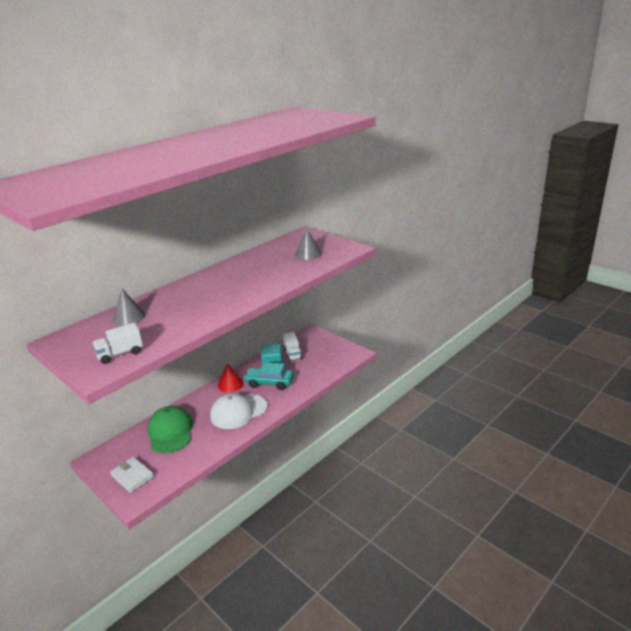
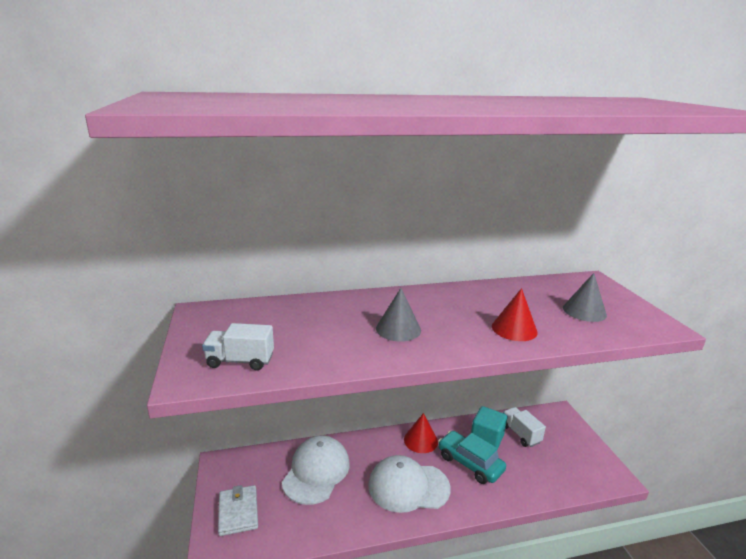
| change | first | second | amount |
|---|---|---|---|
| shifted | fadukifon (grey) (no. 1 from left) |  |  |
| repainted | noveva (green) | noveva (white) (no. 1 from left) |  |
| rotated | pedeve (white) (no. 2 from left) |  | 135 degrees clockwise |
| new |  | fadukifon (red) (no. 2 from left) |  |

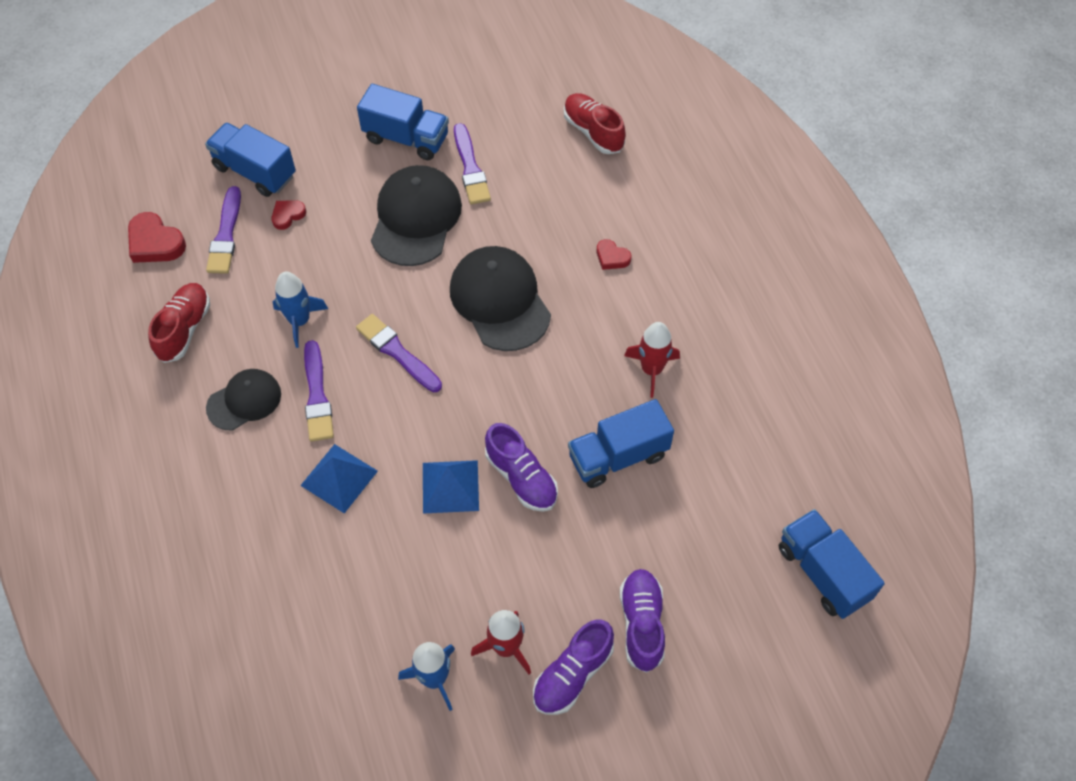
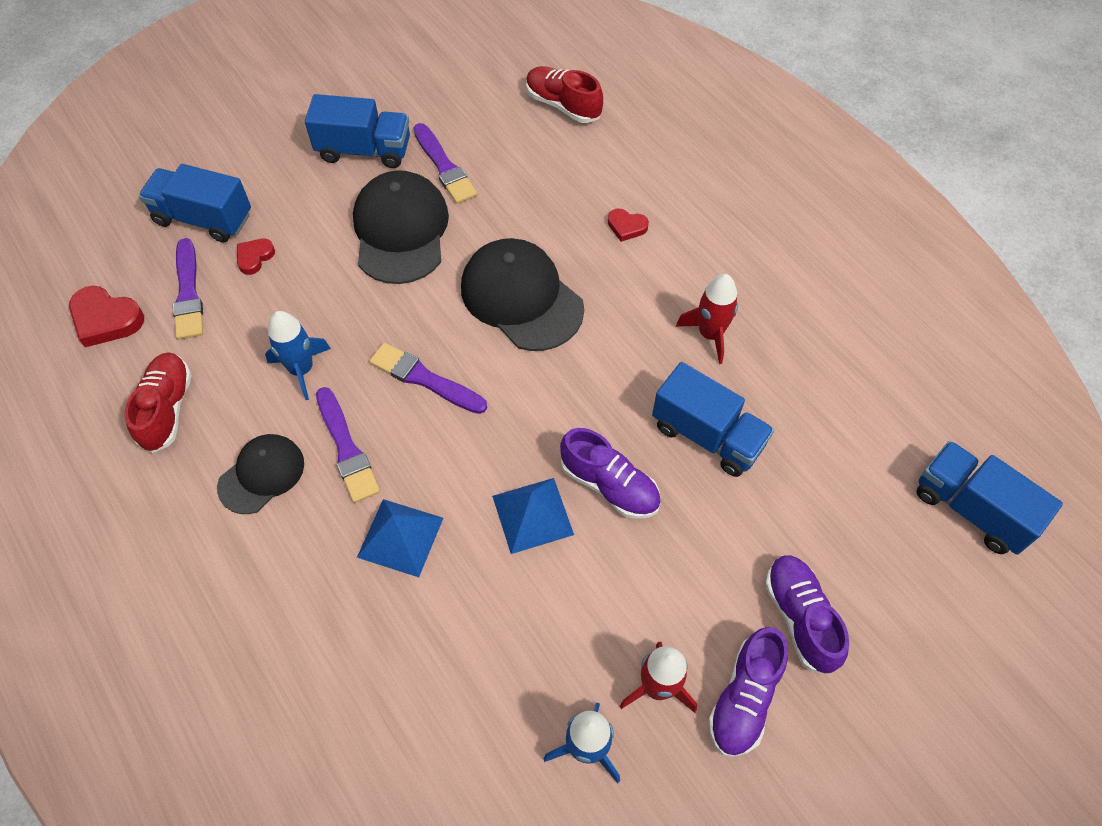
| change | first | second | amount |
|---|---|---|---|
| rotated | pedeve (blue) (no. 3 from left) |  | 105 degrees counterclockwise |

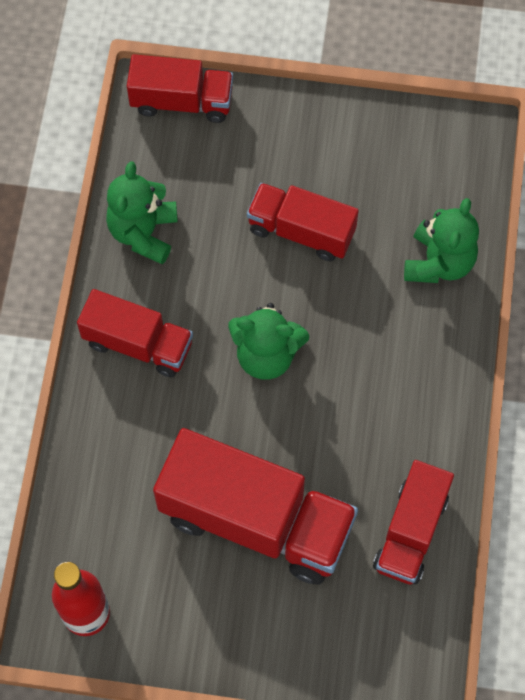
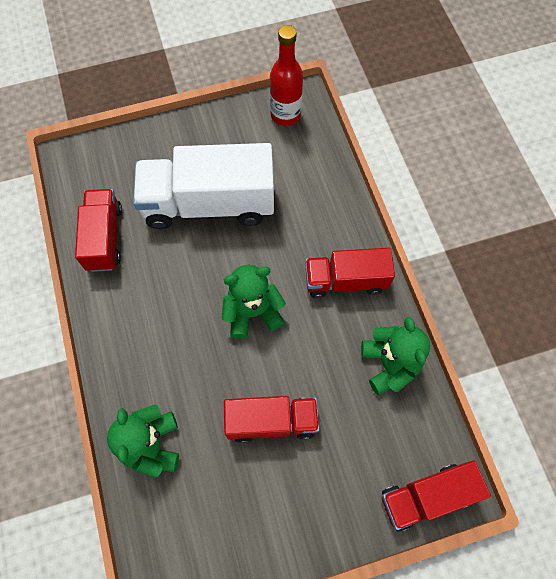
| change | first | second | amount |
|---|---|---|---|
| repainted | pedeve (red) (no. 3 from left) | pedeve (white) |  |

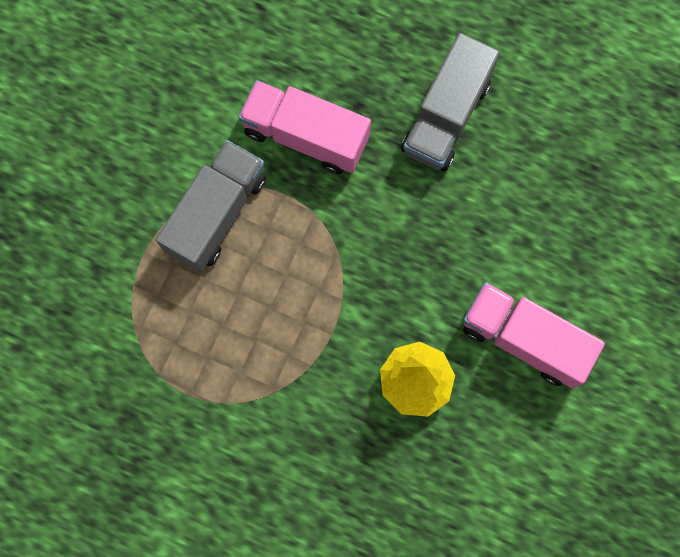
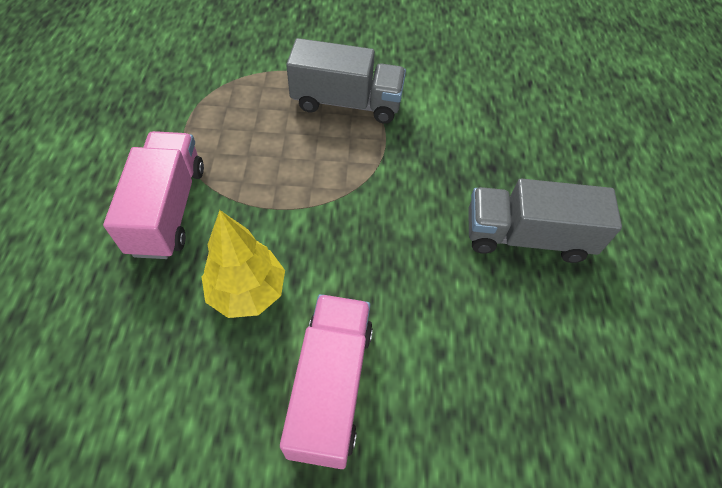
| change | first | second | amount |
|---|---|---|---|
| shifted | pedeve (pink) (no. 1 from left) |  |  |

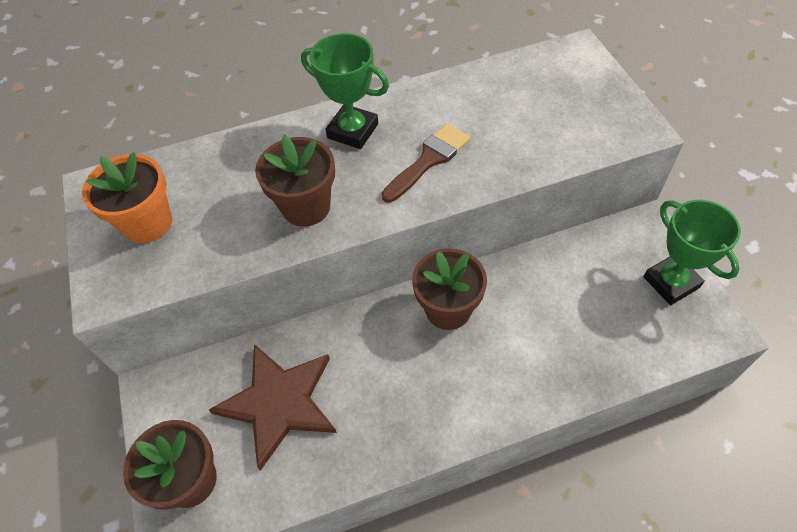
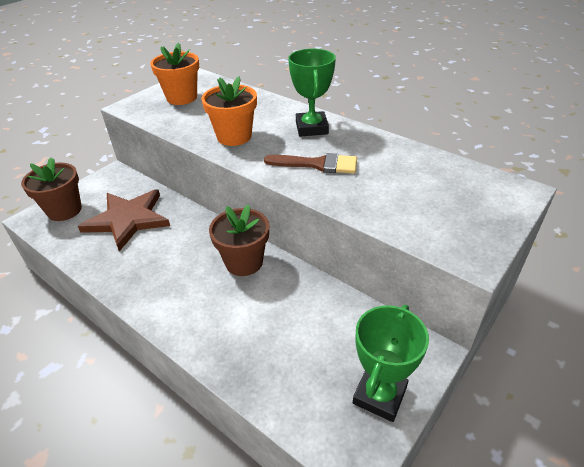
| change | first | second | amount |
|---|---|---|---|
| repainted | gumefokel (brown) (no. 2 from left) | gumefokel (orange) (no. 2 from left) |  |

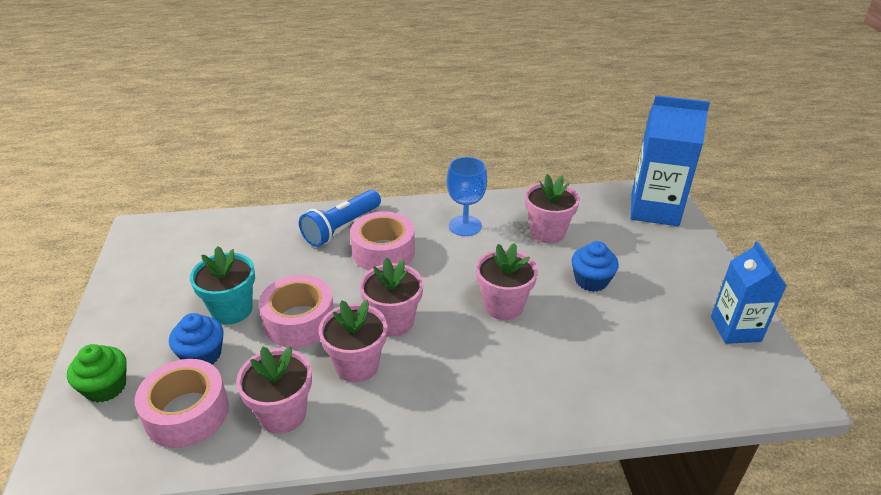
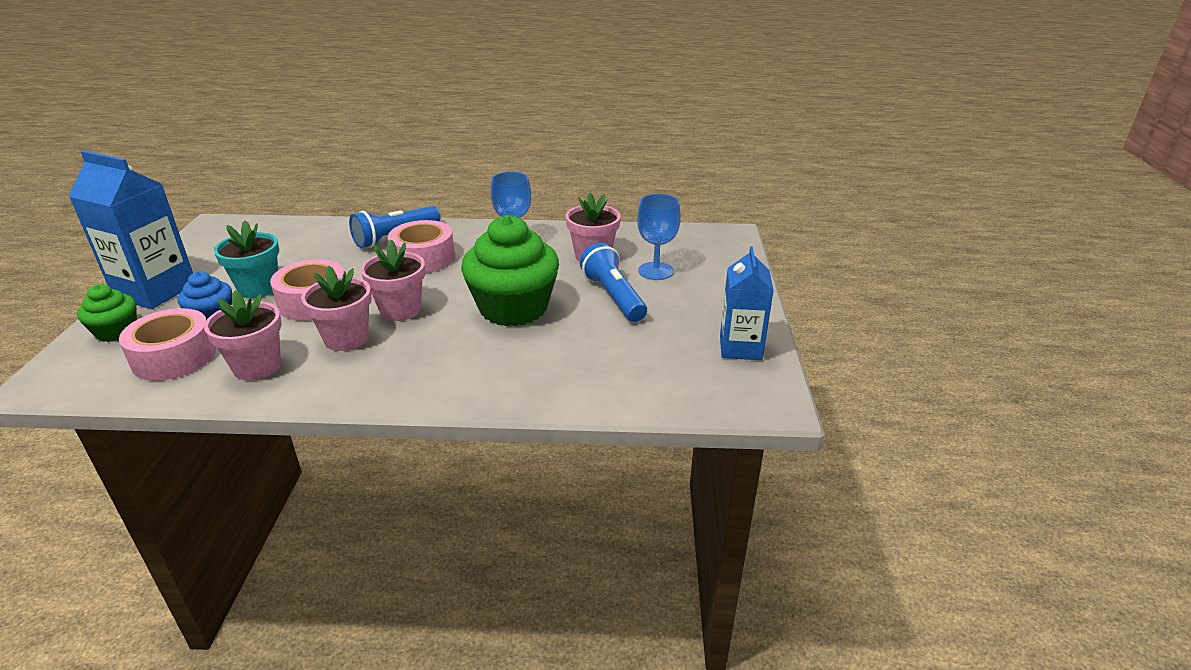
| change | first | second | amount |
|---|---|---|---|
| swapped | gumefokel (pink) (no. 4 from left) | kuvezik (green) (no. 2 from left) |  |
| swapped | kuvezik (blue) (no. 2 from left) | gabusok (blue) (no. 2 from left) |  |
| shifted | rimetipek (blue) (no. 1 from left) |  |  |
| new |  | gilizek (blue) (no. 2 from left) |  |

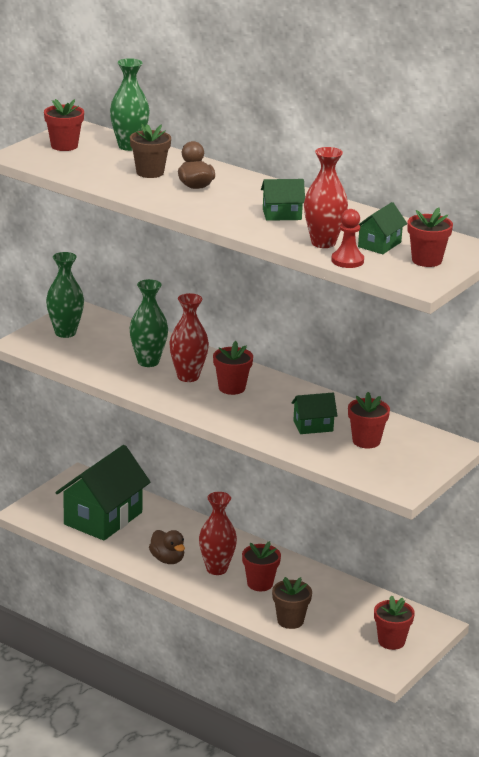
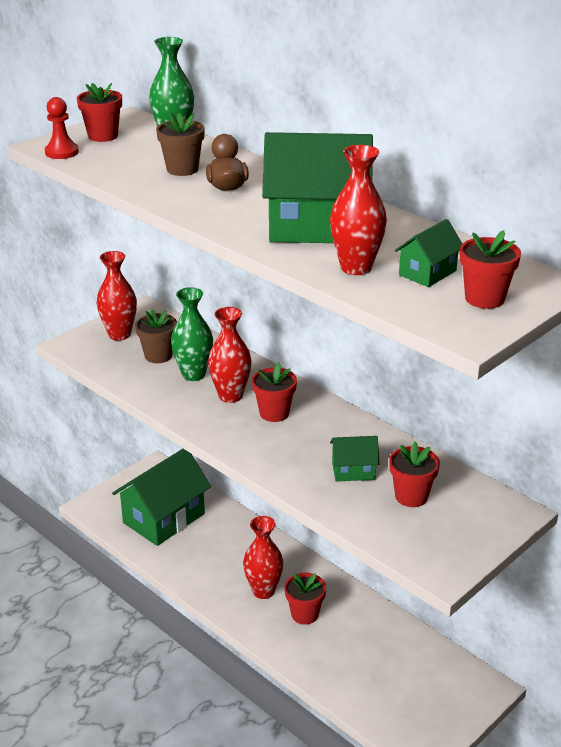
| change | first | second | amount |
|---|---|---|---|
| repainted | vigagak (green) (no. 1 from left) | vigagak (red) (no. 1 from left) |  |
| gone | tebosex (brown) (no. 1 from left) |  |  |
| scaled | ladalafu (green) (no. 2 from left) |  | x2.10 |
| shifted | gumefokel (brown) (no. 2 from left in the first image) | gumefokel (brown) (no. 1 from left) |  |
| shifted | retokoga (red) |  |  |
| gone | gumefokel (red) (no. 5 from left) |  |  |

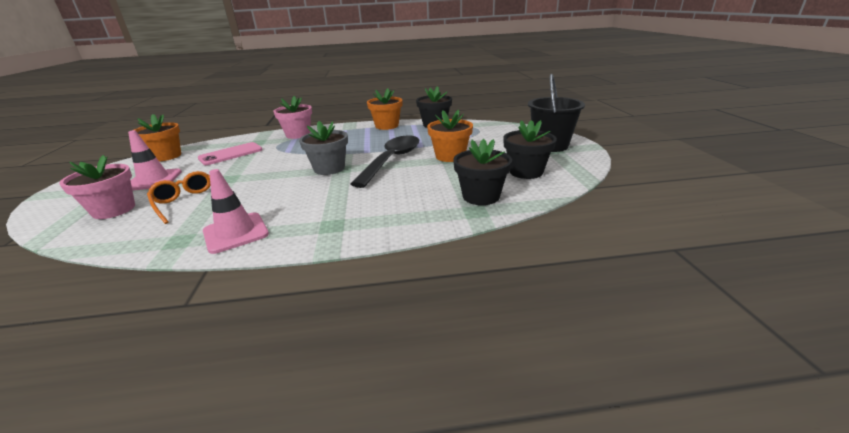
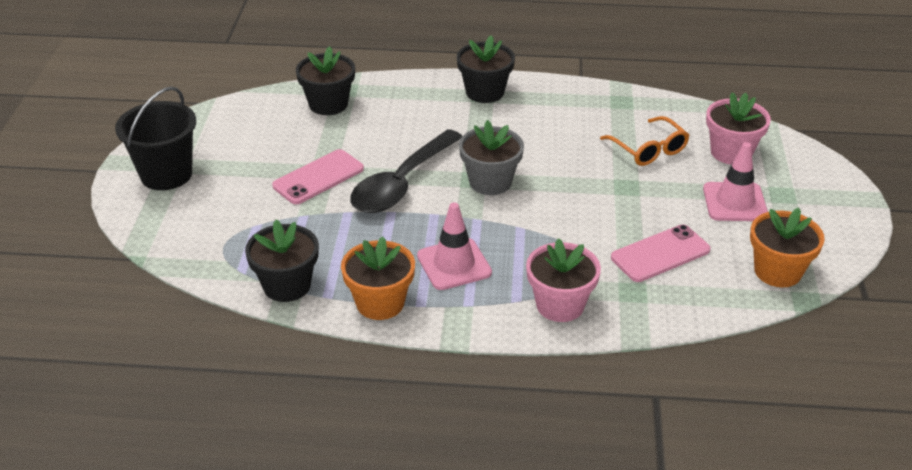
| change | first | second | amount |
|---|---|---|---|
| shifted | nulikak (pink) (no. 2 from left in the first image) | nulikak (pink) (no. 1 from left) |  |
| swapped | gumefokel (orange) (no. 3 from left) | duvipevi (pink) (no. 1 from left) |  |
| shifted | gumefokel (black) (no. 3 from left) |  |  |

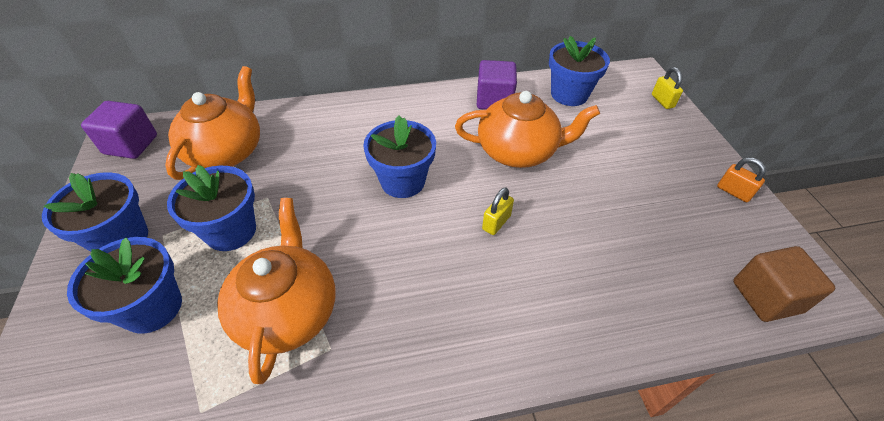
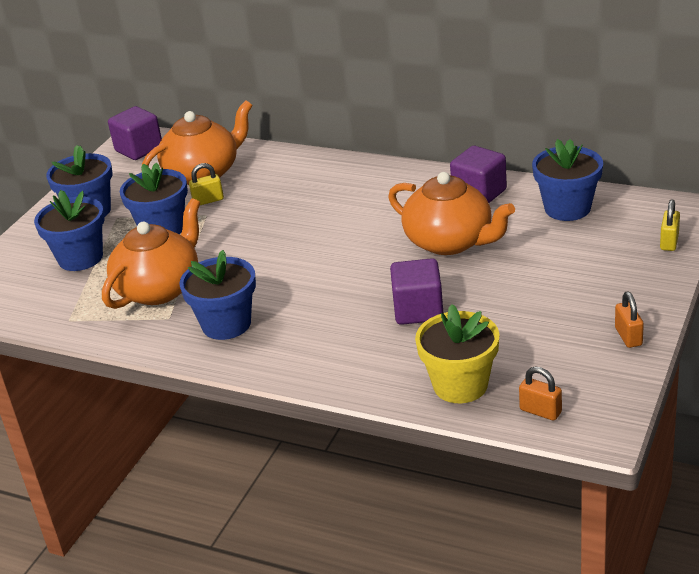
| change | first | second | amount |
|---|---|---|---|
| shifted | gumefokel (blue) (no. 4 from left) |  |  |
| shifted | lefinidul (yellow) (no. 1 from left) |  |  |
| swapped | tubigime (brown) | lefinidul (orange) (no. 1 from left) |  |
| new |  | tubigime (purple) (no. 2 from left) |  |
| new |  | gumefokel (yellow) |  |

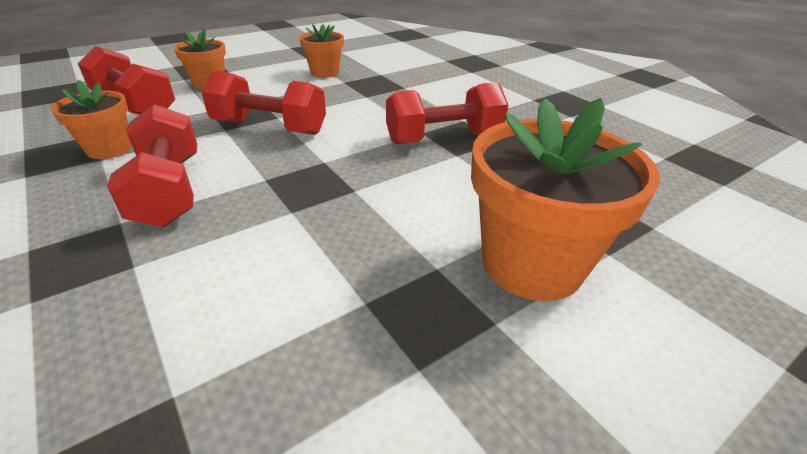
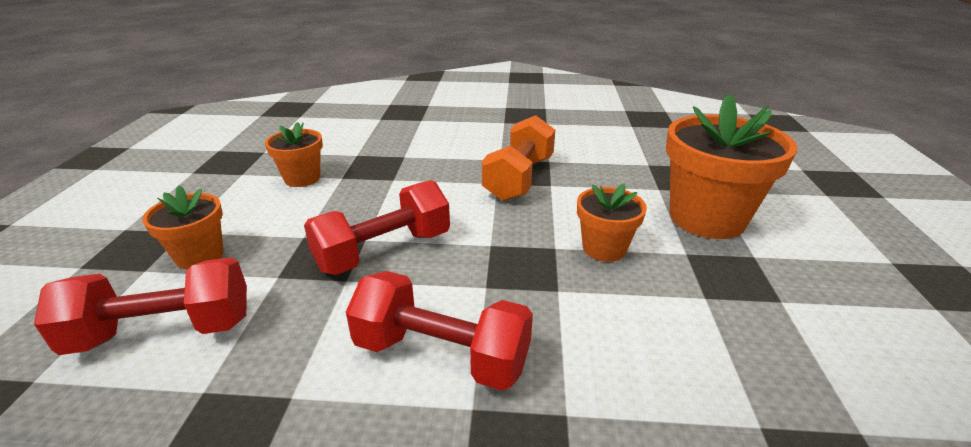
| change | first | second | amount |
|---|---|---|---|
| shifted | gumefokel (orange) (no. 1 from left in the first image) | gumefokel (orange) (no. 3 from left) |  |
| repainted | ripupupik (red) (no. 4 from left) | ripupupik (orange) |  |

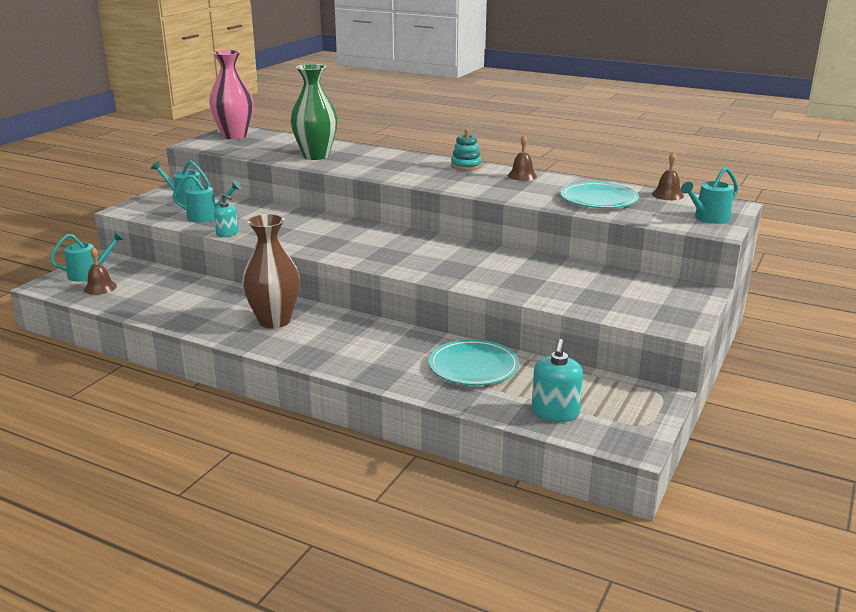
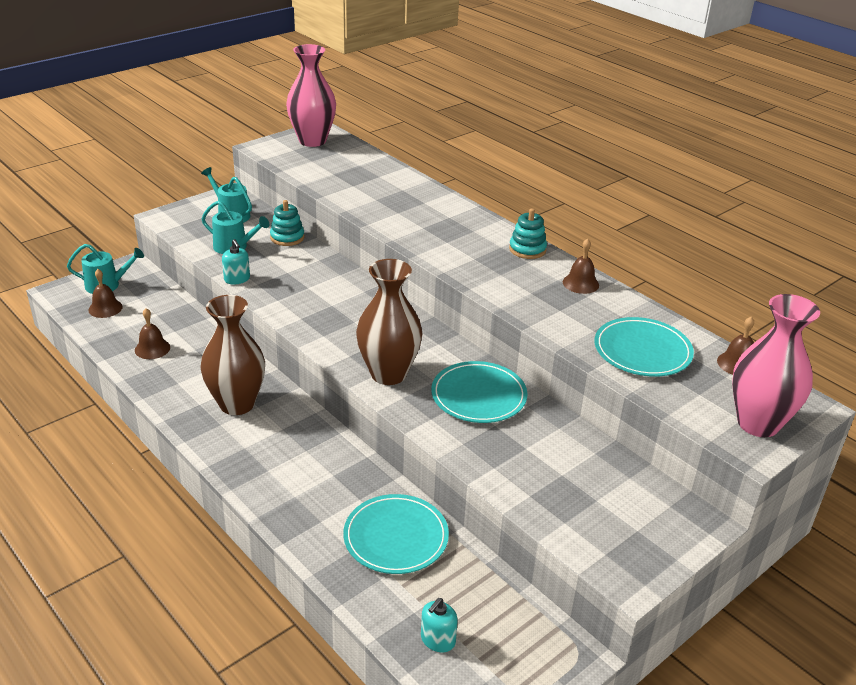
| change | first | second | amount |
|---|---|---|---|
| gone | vigagak (green) |  |  |
| scaled | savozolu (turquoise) (no. 2 from left) |  | x0.66 |
| swapped | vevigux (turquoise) (no. 4 from left) | vigagak (pink) (no. 2 from left) |  |
| new |  | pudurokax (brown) (no. 2 from left) |  |
| new |  | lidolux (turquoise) (no. 1 from left) |  |
| new |  | vigagak (brown) (no. 2 from left) |  |
| new |  | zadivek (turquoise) (no. 2 from left) |  |

